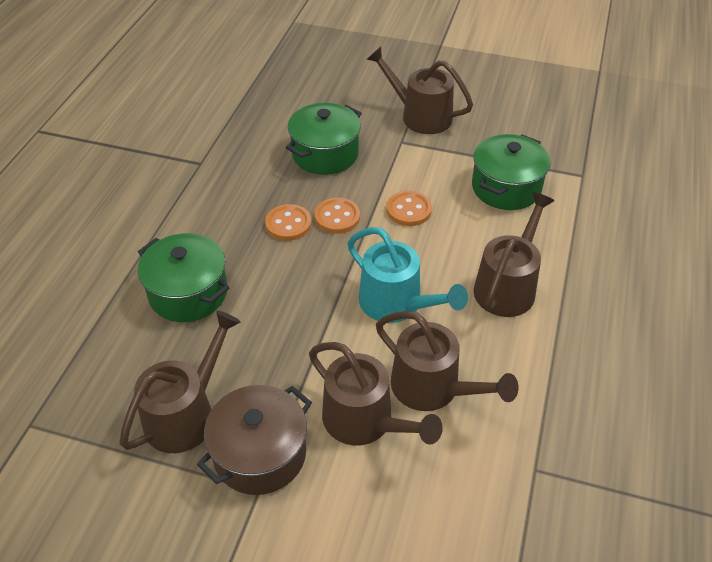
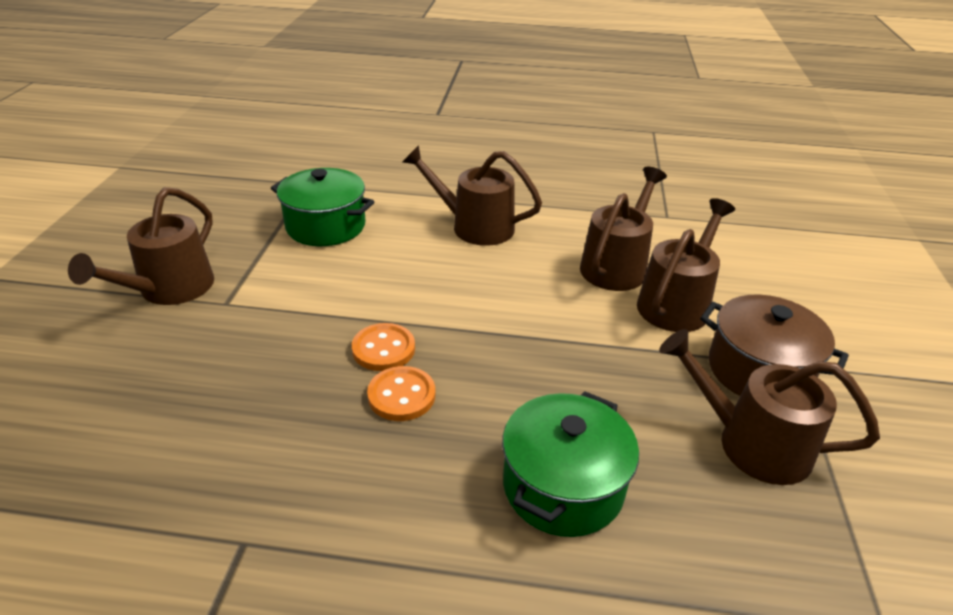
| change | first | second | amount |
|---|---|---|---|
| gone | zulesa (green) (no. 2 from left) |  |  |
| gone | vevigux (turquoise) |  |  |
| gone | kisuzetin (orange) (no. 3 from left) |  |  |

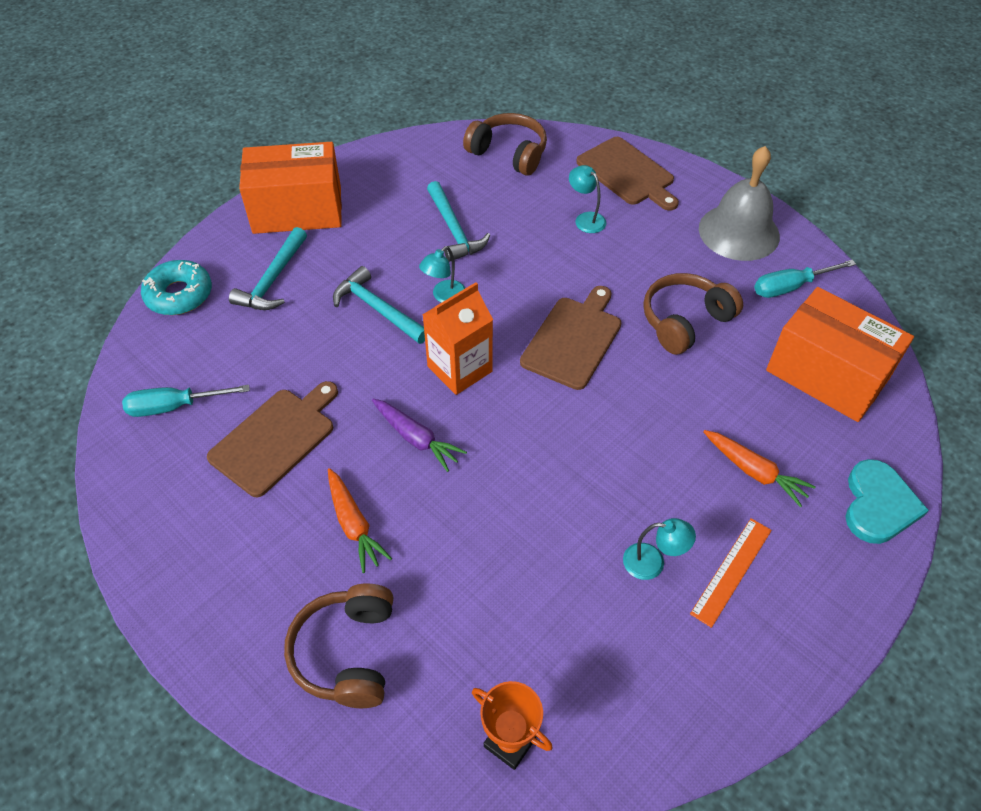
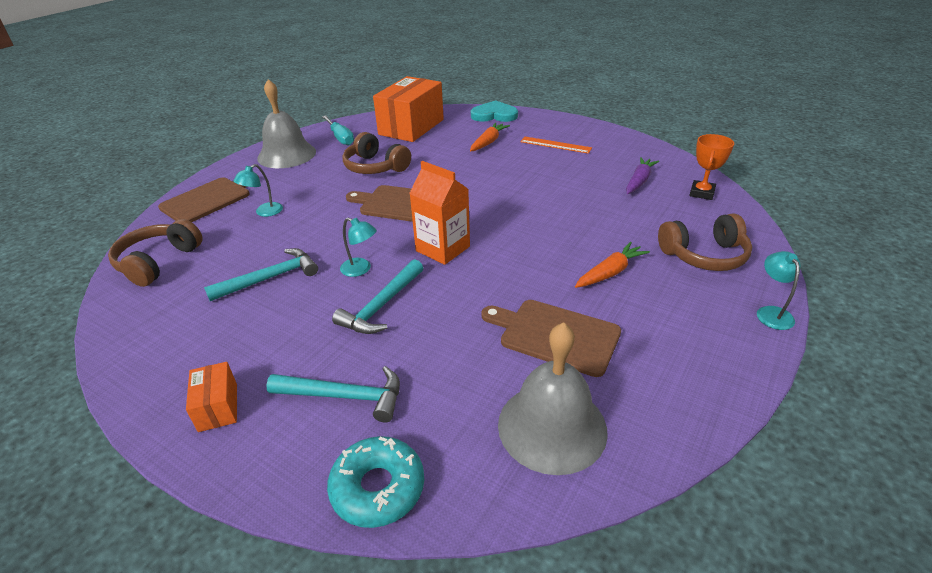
| change | first | second | amount |
|---|---|---|---|
| swapped | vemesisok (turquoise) (no. 1 from left) | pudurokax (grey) (no. 2 from left) |  |
| scaled | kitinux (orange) (no. 1 from left) |  | x0.46 |
| shifted | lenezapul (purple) |  |  |
| shifted | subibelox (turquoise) (no. 3 from left) |  |  |

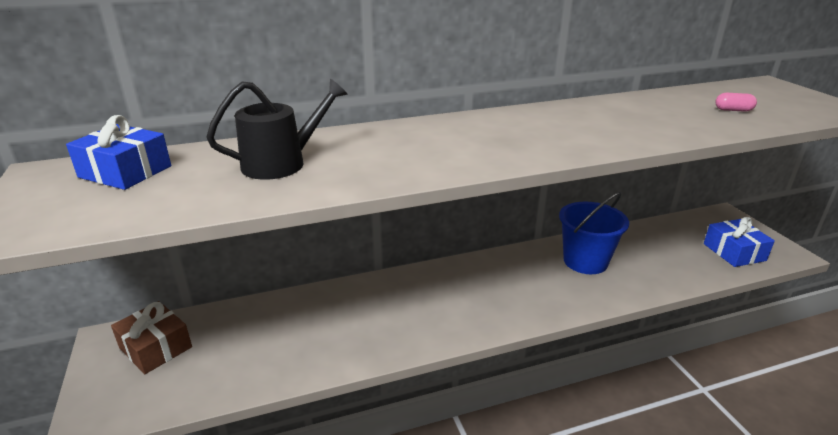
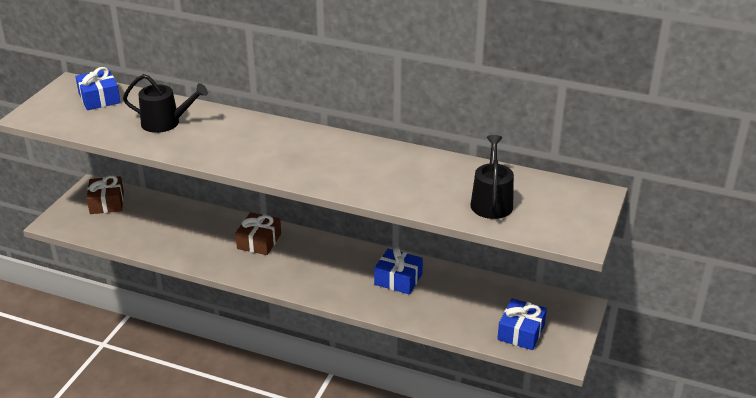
| change | first | second | amount |
|---|---|---|---|
| swapped | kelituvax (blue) | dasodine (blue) (no. 2 from left) |  |
| swapped | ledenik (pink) | vevigux (black) (no. 2 from left) |  |
| new |  | dasodine (brown) (no. 2 from left) |  |

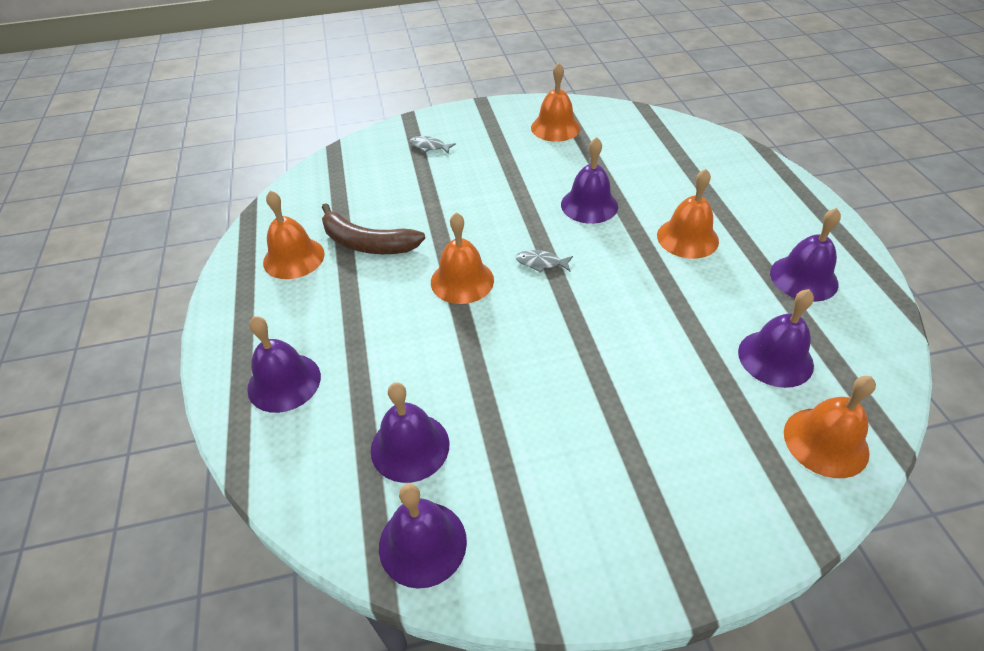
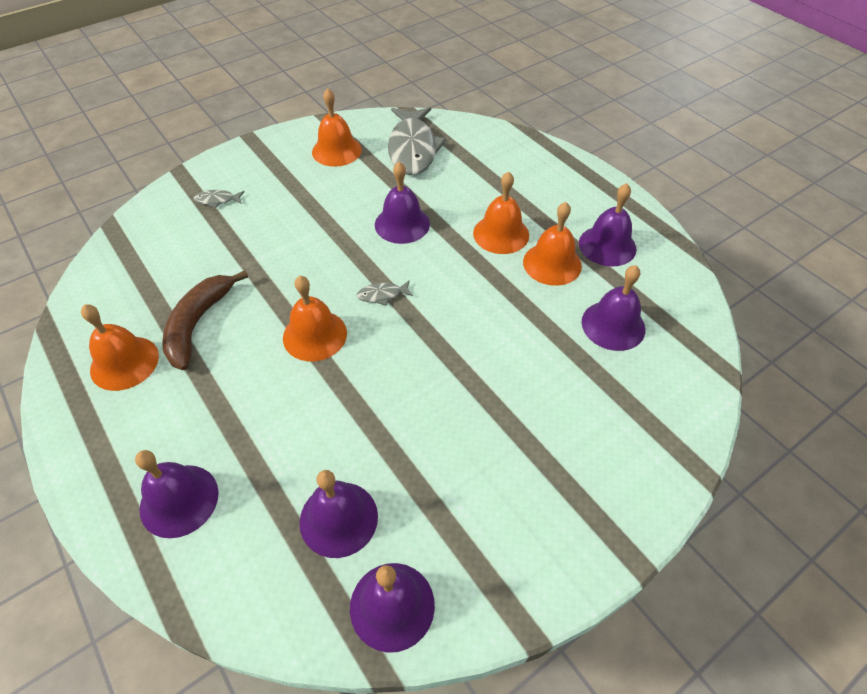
| change | first | second | amount |
|---|---|---|---|
| rotated | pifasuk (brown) |  | 105 degrees clockwise |
| shifted | pudurokax (orange) (no. 5 from left) |  |  |
| new |  | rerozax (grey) (no. 3 from left) |  |

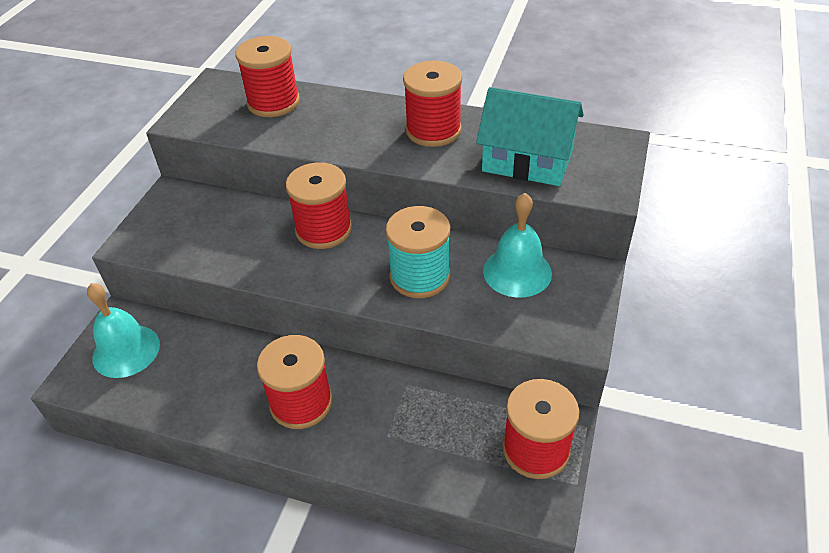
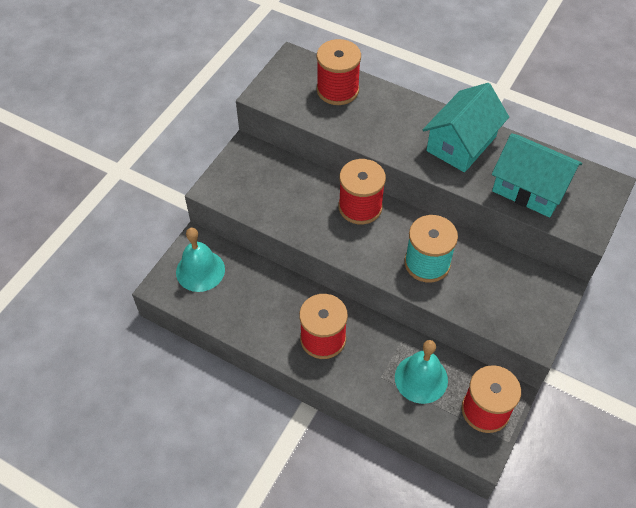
| change | first | second | amount |
|---|---|---|---|
| swapped | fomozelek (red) (no. 4 from left) | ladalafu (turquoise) (no. 1 from left) |  |
| shifted | pudurokax (turquoise) (no. 2 from left) |  |  |

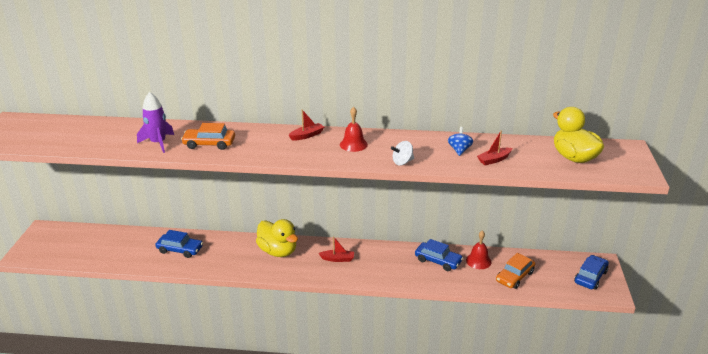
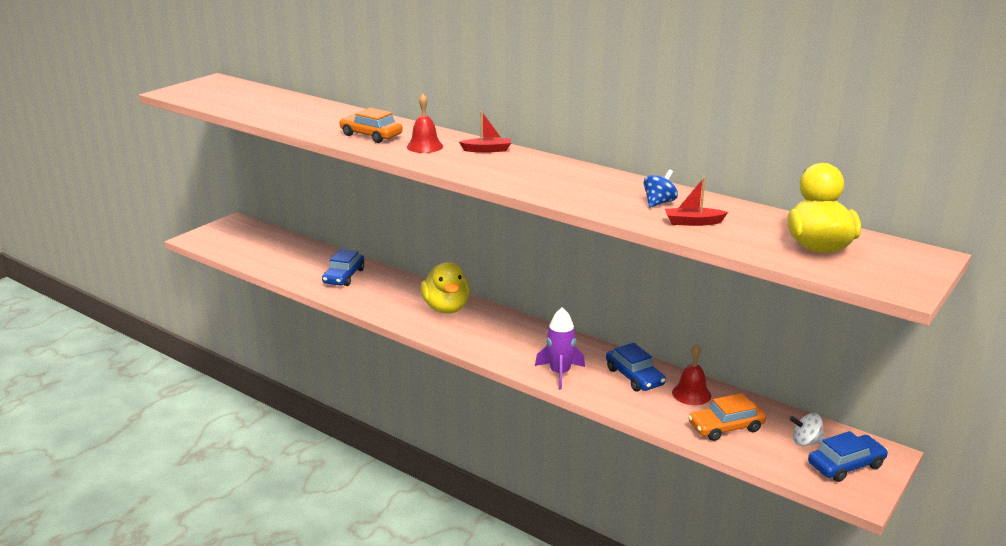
| change | first | second | amount |
|---|---|---|---|
| shifted | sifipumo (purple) |  |  |
| rotated | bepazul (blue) (no. 1 from left) |  | 60 degrees clockwise |
| gone | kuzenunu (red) (no. 2 from left) |  |  |
| shifted | pudurokax (red) (no. 1 from left) |  |  |
| shifted | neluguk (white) |  |  |

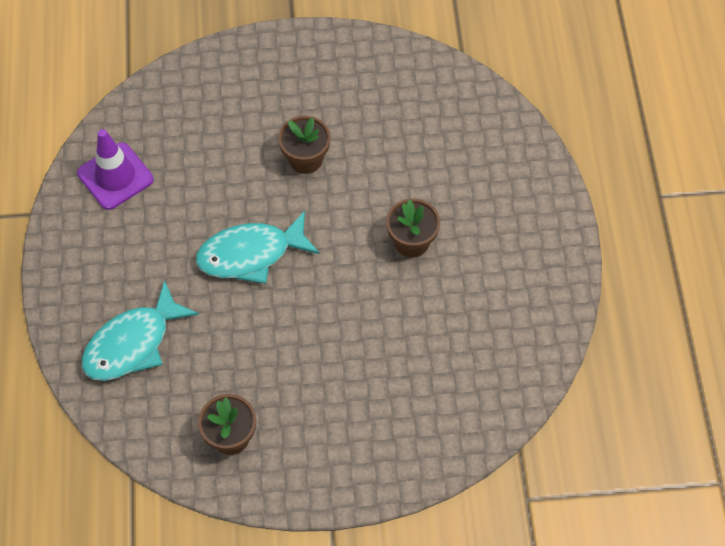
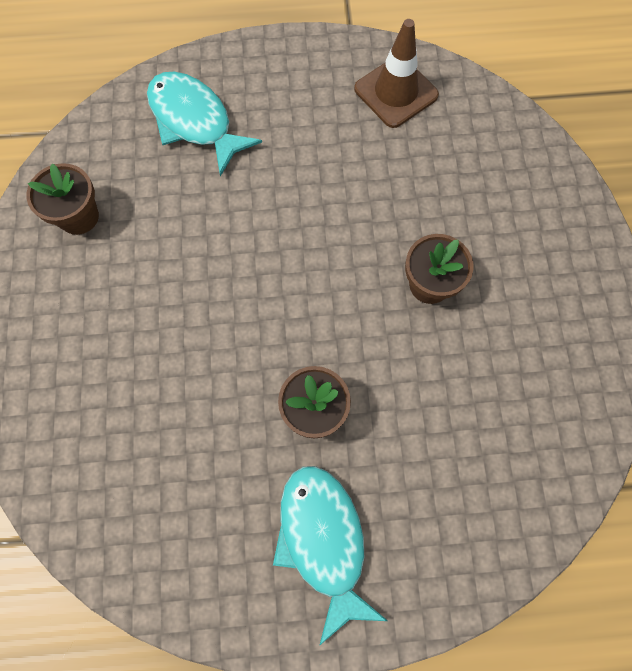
| change | first | second | amount |
|---|---|---|---|
| repainted | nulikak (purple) | nulikak (brown) |  |
| shifted | rerozax (turquoise) (no. 2 from left) |  |  |

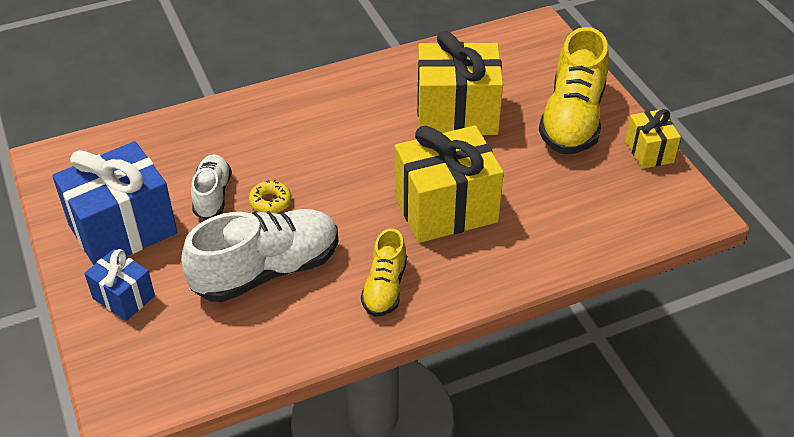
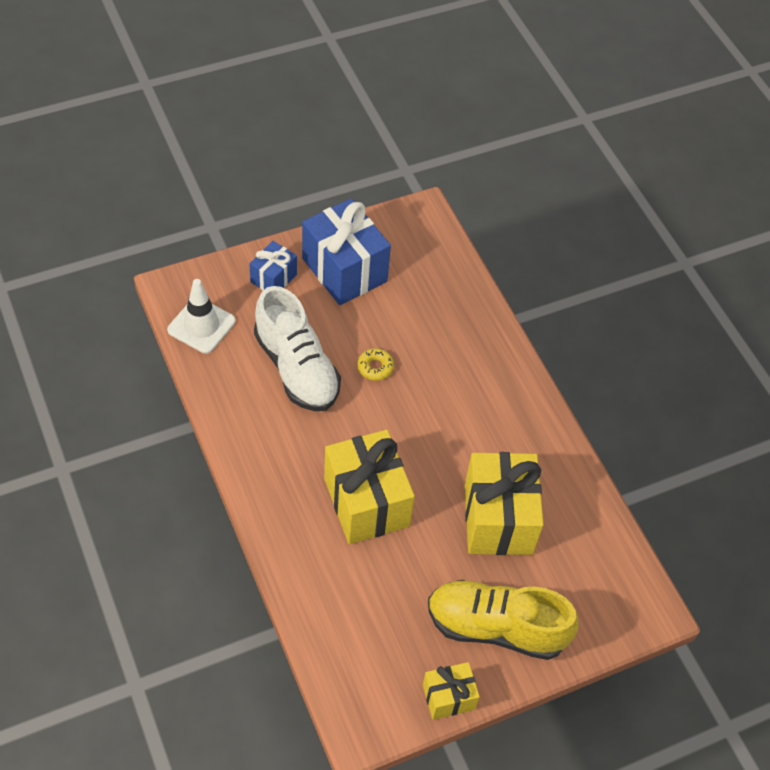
| change | first | second | amount |
|---|---|---|---|
| gone | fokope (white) (no. 1 from left) |  |  |
| gone | fokope (yellow) (no. 1 from left) |  |  |
| new |  | nulikak (white) |  |

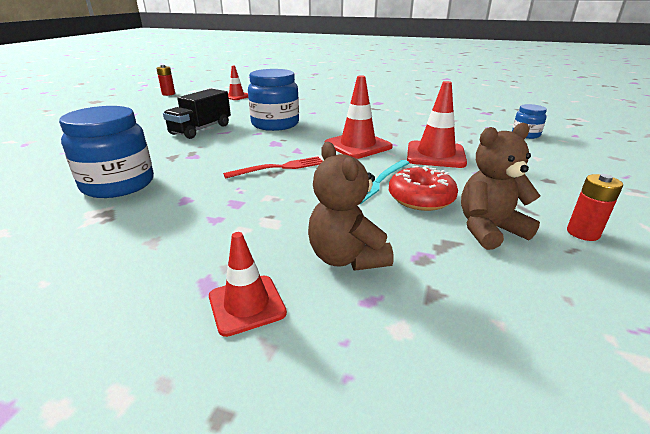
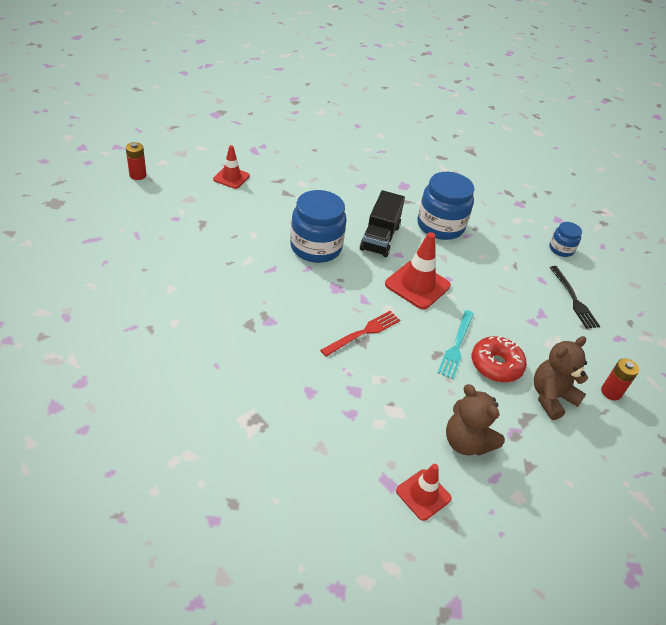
| change | first | second | amount |
|---|---|---|---|
| shifted | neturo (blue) (no. 1 from left in the first image) | neturo (blue) (no. 2 from left) |  |
| shifted | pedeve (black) |  |  |
| gone | nulikak (red) (no. 4 from left) |  |  |
| new |  | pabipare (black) |  |

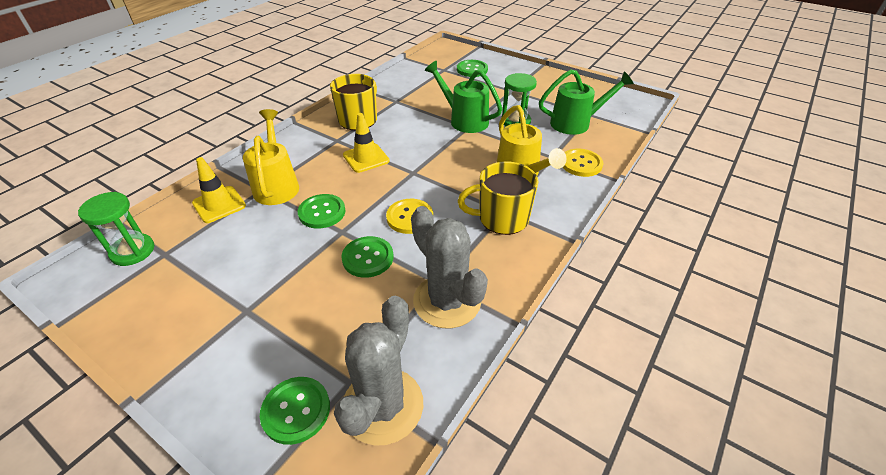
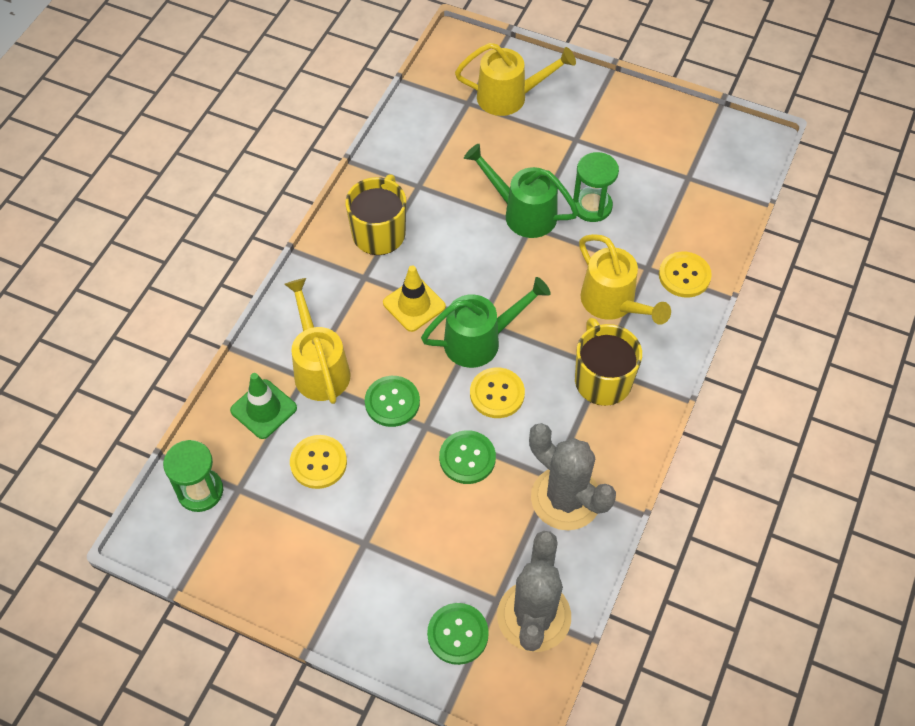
| change | first | second | amount |
|---|---|---|---|
| repainted | nulikak (yellow) (no. 1 from left) | nulikak (green) |  |
| swapped | kisuzetin (green) (no. 4 from left) | vevigux (yellow) (no. 2 from left) |  |
| rotated | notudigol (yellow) (no. 2 from left) |  | 90 degrees clockwise |
| shifted | vevigux (green) (no. 2 from left in the first image) | vevigux (green) (no. 1 from left) |  |
| new |  | kisuzetin (yellow) (no. 1 from left) |  |

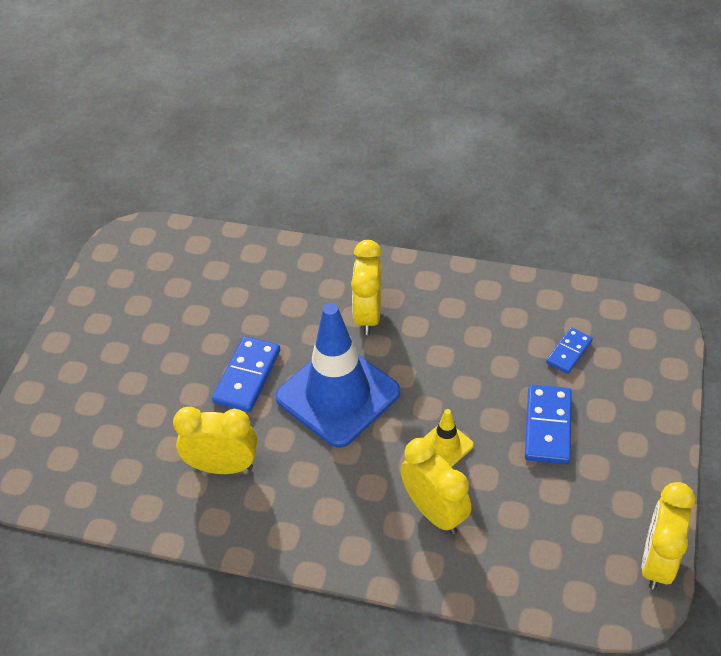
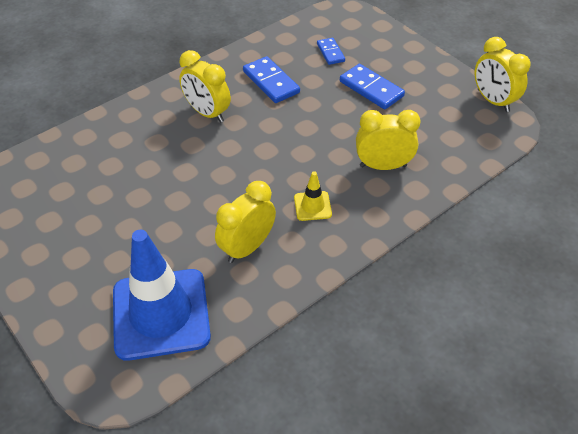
| change | first | second | amount |
|---|---|---|---|
| shifted | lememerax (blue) (no. 1 from left) |  |  |
| shifted | nulikak (blue) |  |  |
| shifted | nulikak (yellow) |  |  |

